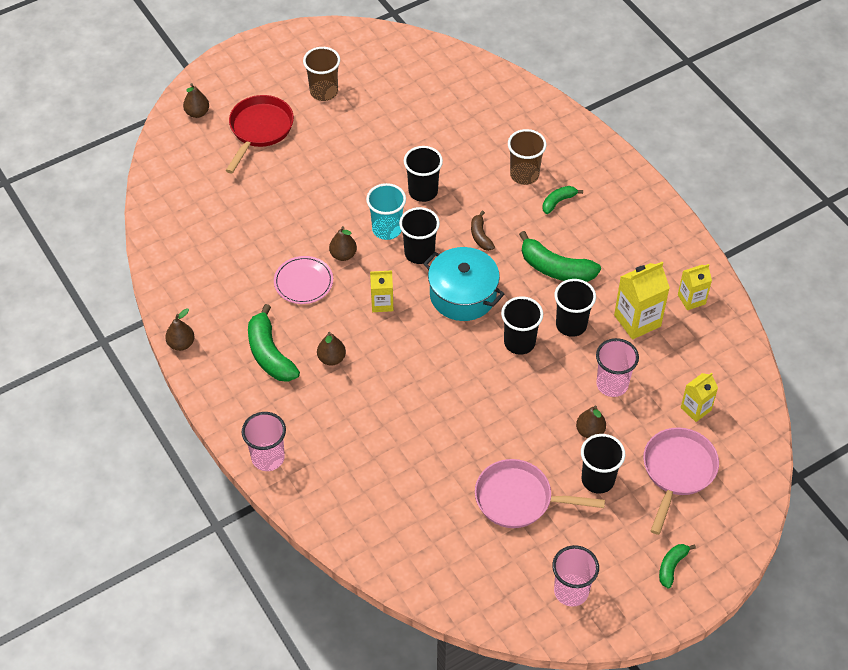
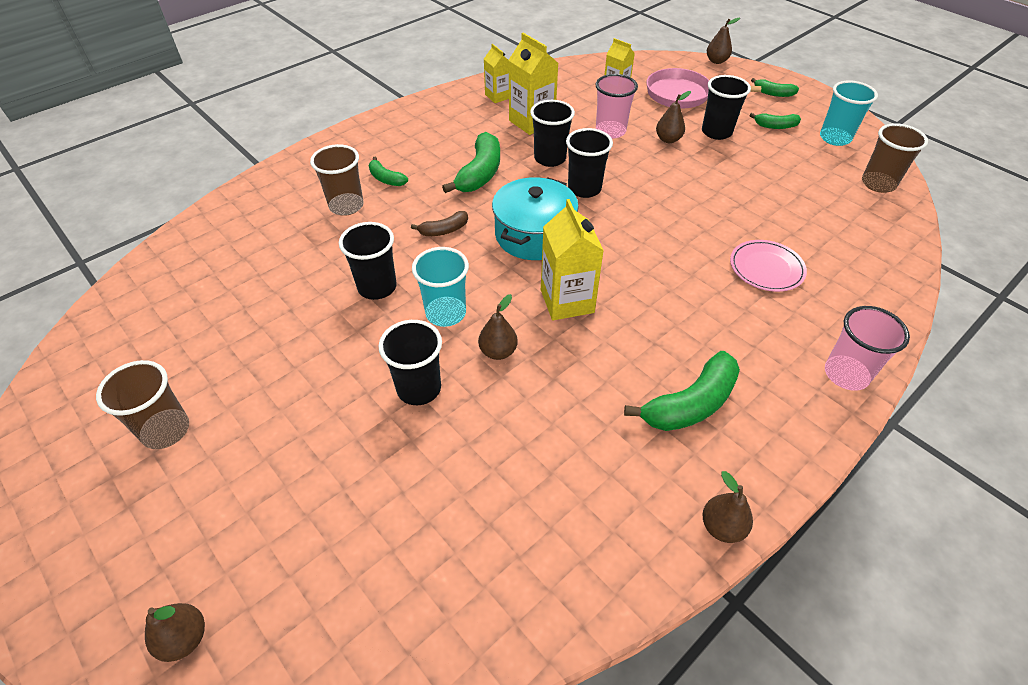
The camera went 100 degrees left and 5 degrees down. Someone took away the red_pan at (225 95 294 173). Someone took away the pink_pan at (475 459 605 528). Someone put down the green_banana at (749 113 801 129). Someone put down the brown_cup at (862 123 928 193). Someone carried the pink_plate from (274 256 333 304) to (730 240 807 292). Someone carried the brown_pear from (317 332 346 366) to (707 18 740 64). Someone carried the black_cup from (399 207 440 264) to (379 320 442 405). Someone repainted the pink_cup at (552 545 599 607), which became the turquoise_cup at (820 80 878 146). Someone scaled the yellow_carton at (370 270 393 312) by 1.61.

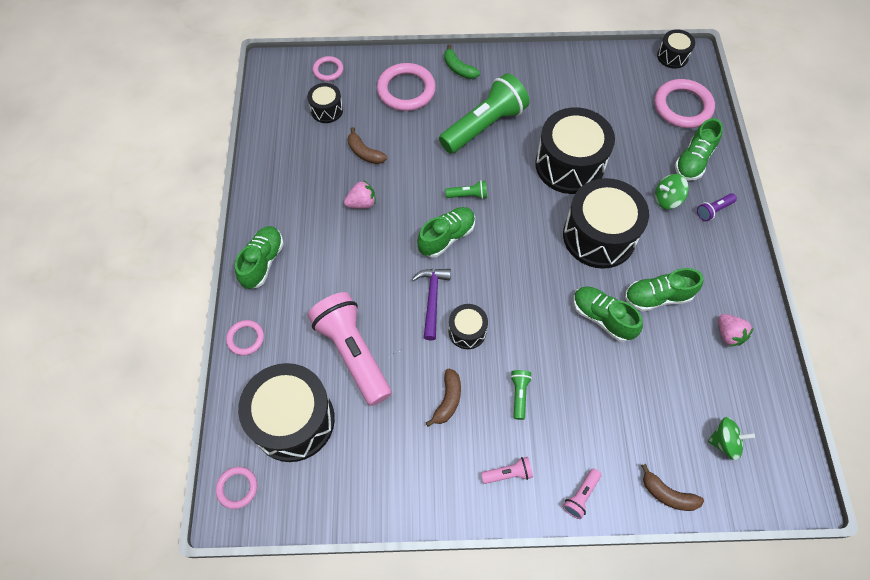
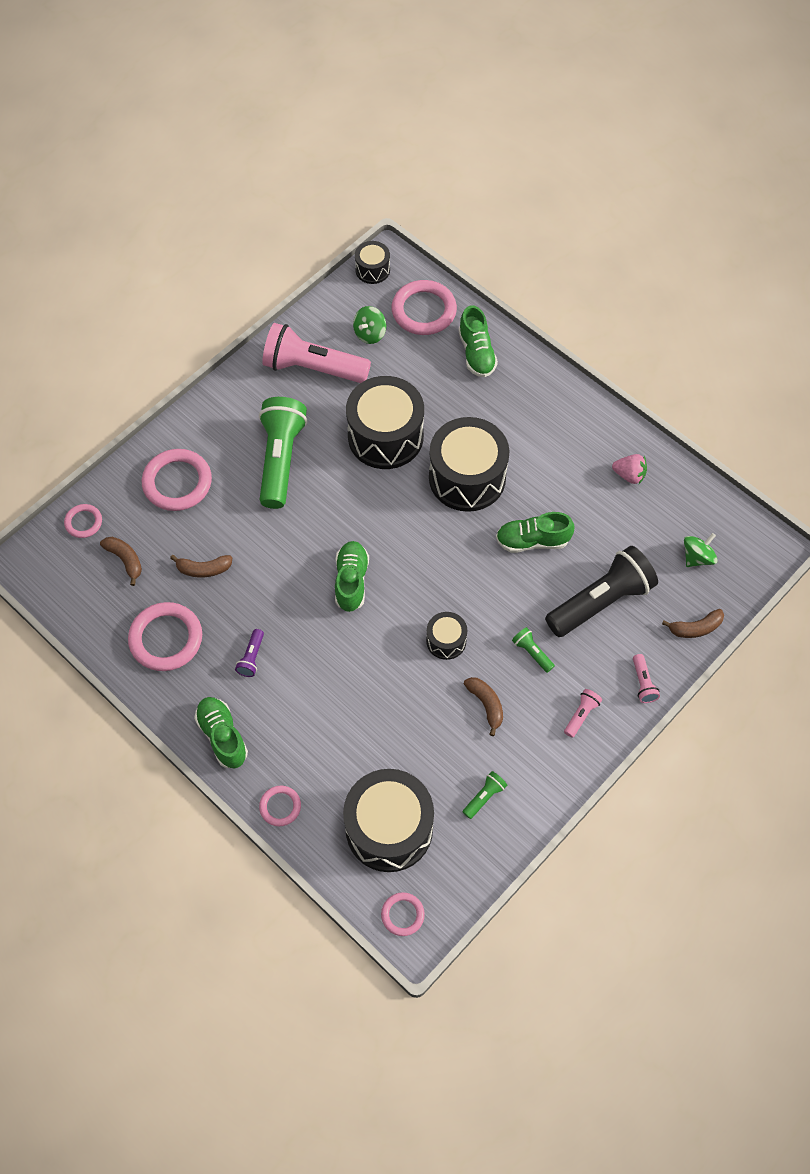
The camera went 45 degrees left and 0 degrees up. Someone took away the pink_strawberry at (344 180 376 208). Someone took away the purple_hammer at (412 269 451 340). Someone took away the green_banana at (444 44 480 79). Someone took away the green_shoe at (625 268 703 311). Someone put down the pink_ring at (128 602 202 671). Someone put down the black_flashlight at (545 546 658 637). Someone carried the pink_flashlight from (308 292 392 406) to (262 323 371 383). Someone carried the green_flashlight from (445 180 487 199) to (463 771 507 819). Someone carried the green_spinning_top from (655 174 689 209) to (353 306 386 344). Someone carried the purple_flashlight from (697 193 737 221) to (235 629 264 677). Someone swapped the black_drum at (307 83 343 123) for the brown_banana at (100 537 142 586).

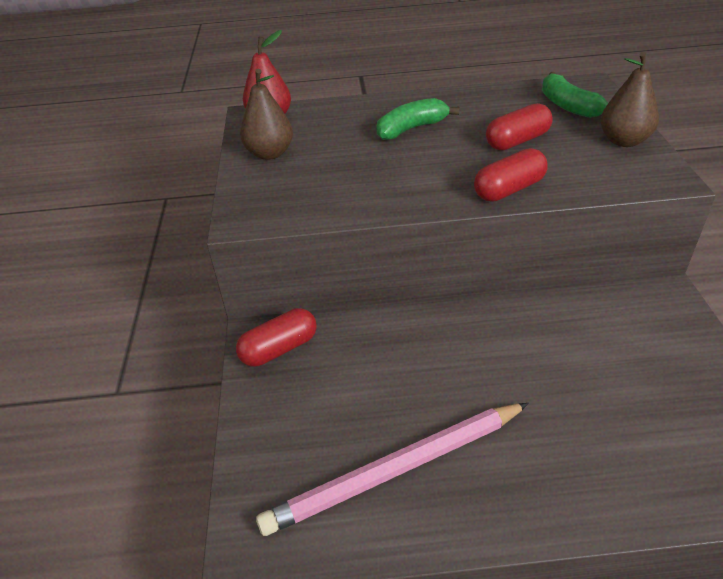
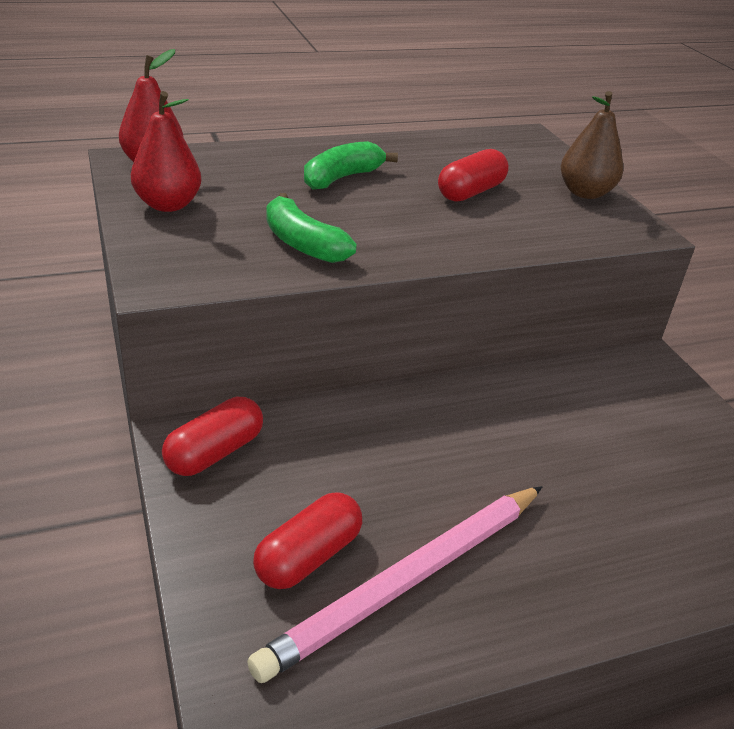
The camera went 20 degrees left and 5 degrees down. Someone carried the red_capsule from (474 148 548 202) to (253 492 362 589). Someone carried the green_banana from (542 72 608 118) to (266 193 357 263). Someone repainted the brown_pear at (240 69 293 160), which became the red_pear at (131 91 201 212).

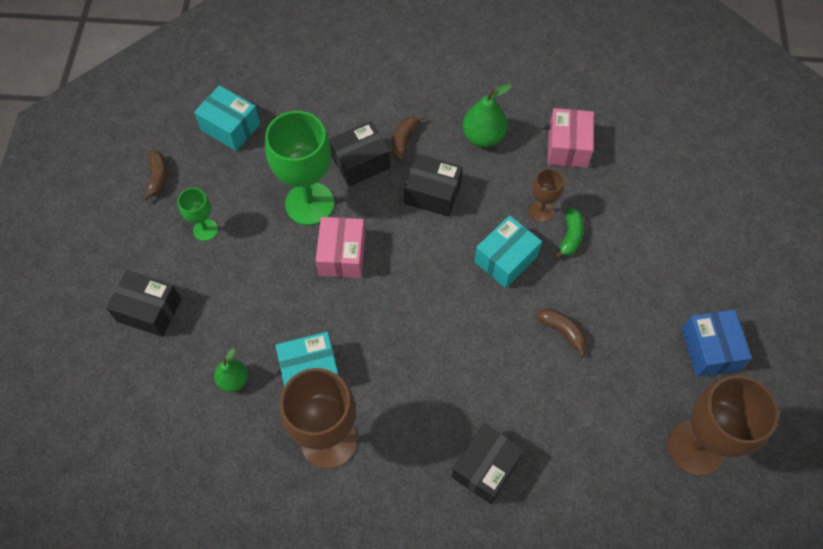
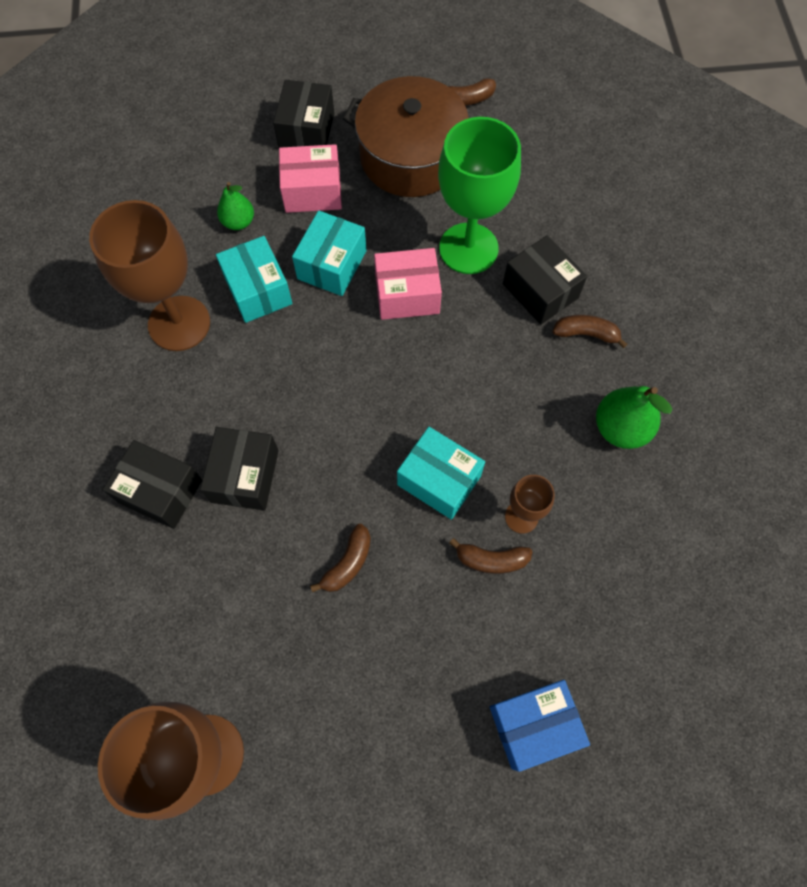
The camera went 80 degrees right and 5 degrees up. Someone carried the turquoise_box from (194 85 260 151) to (292 210 367 296). Someone carried the black_box from (404 154 463 217) to (200 427 279 510). Someone carried the pink_box from (548 108 594 168) to (279 144 342 213). Someone carried the blue_box from (682 310 752 377) to (490 680 590 772). Someone swapped the green_goblet at (178 188 218 241) for the brown_pot at (343 76 469 197). Someone repainted the green_banana at (555 207 584 259), which became the brown_banana at (449 538 533 574).

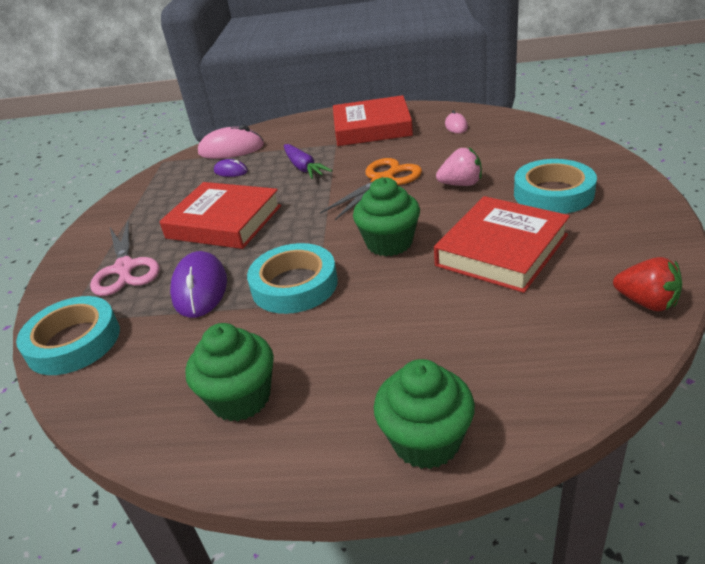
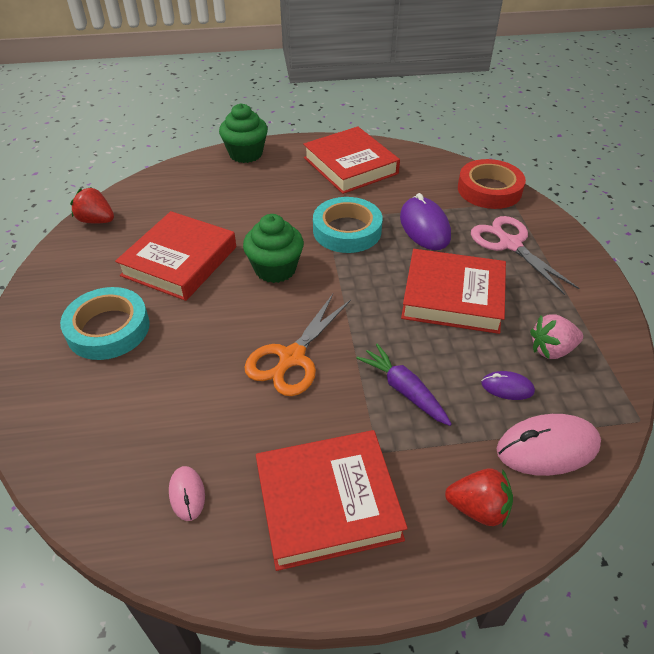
The camera went 165 degrees right and 10 degrees up. Someone put down the red_strawberry at (445 468 513 527). Someone carried the pink_strawberry from (436 147 482 186) to (530 314 583 359). Someone swapped the green_cupcake at (185 323 274 421) for the red_book at (303 127 400 194). Someone repainted the turquoise_tape at (16 296 120 375), which became the red_tape at (458 159 526 209).

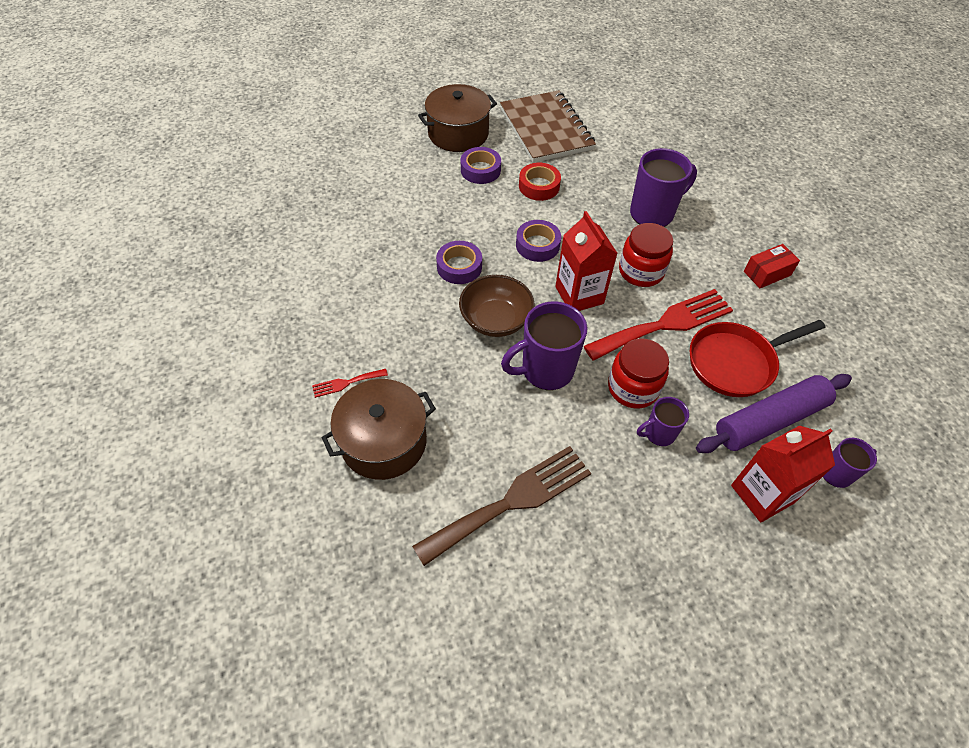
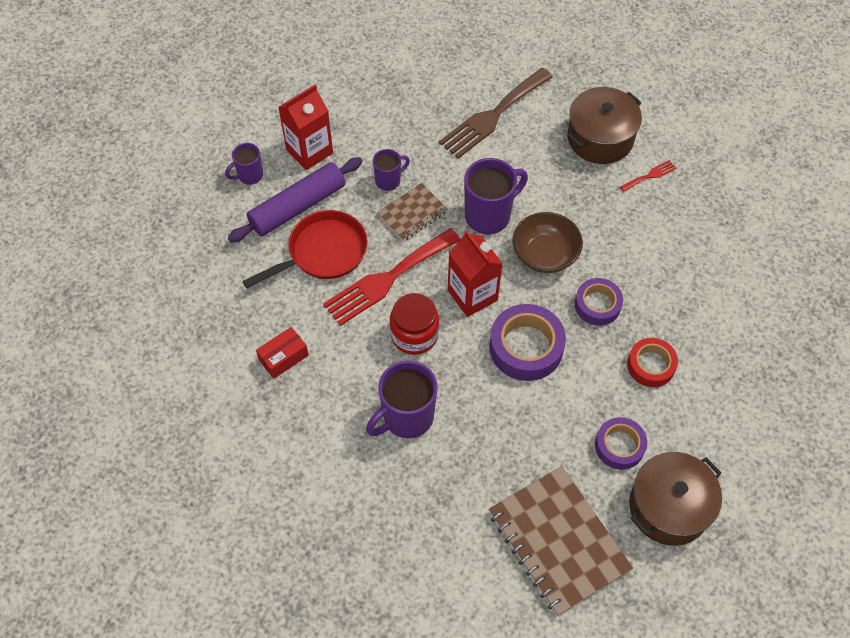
The camera went 170 degrees right and 5 degrees up. Someone carried the red_tape from (519 163 561 201) to (627 338 678 387). Someone swapped the red_jar at (608 338 669 408) for the brown_notebook at (377 183 448 241). Someone scaled the purple_tape at (516 220 561 262) by 1.57.

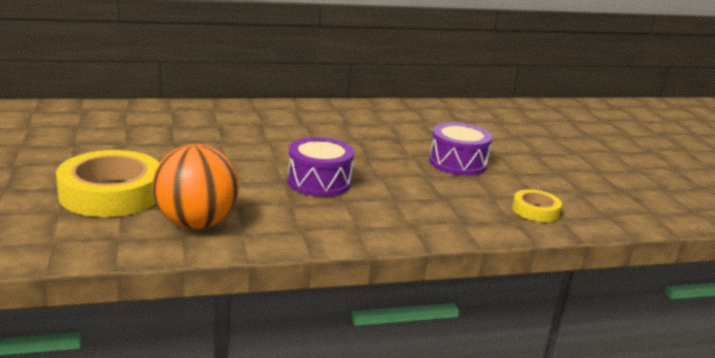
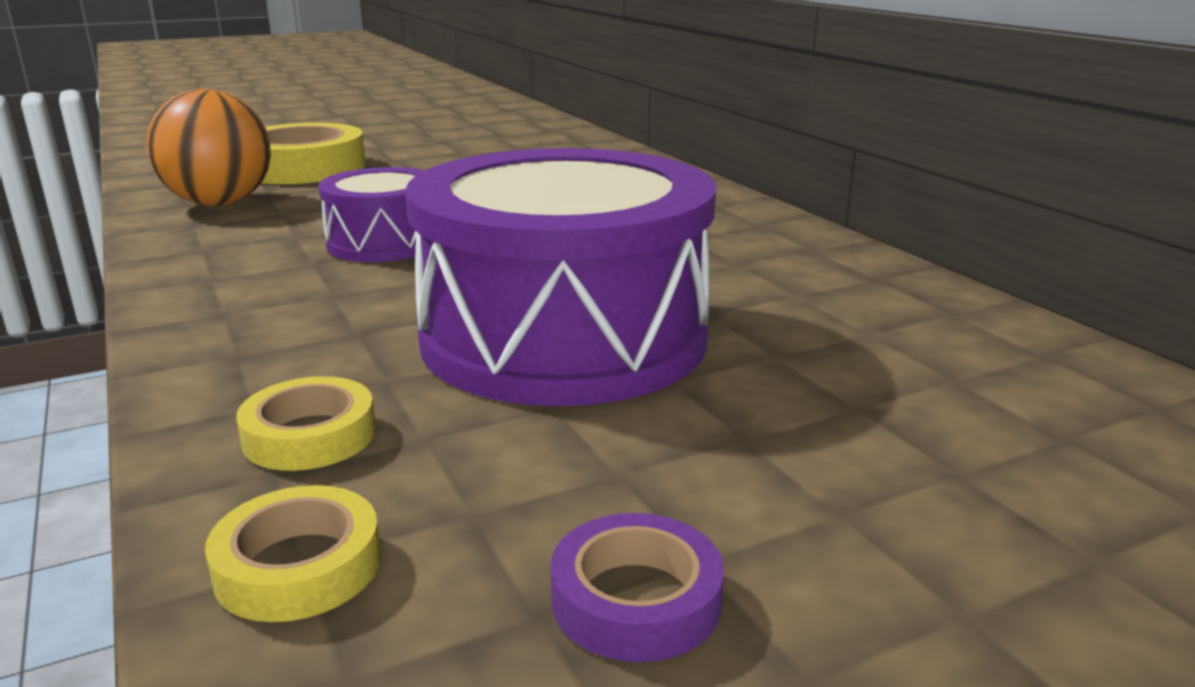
The camera went 80 degrees right and 0 degrees up. Someone put down the yellow_tape at (205 485 381 622). Someone put down the purple_tape at (551 513 724 662). Someone scaled the purple_drum at (429 122 492 176) by 1.95.

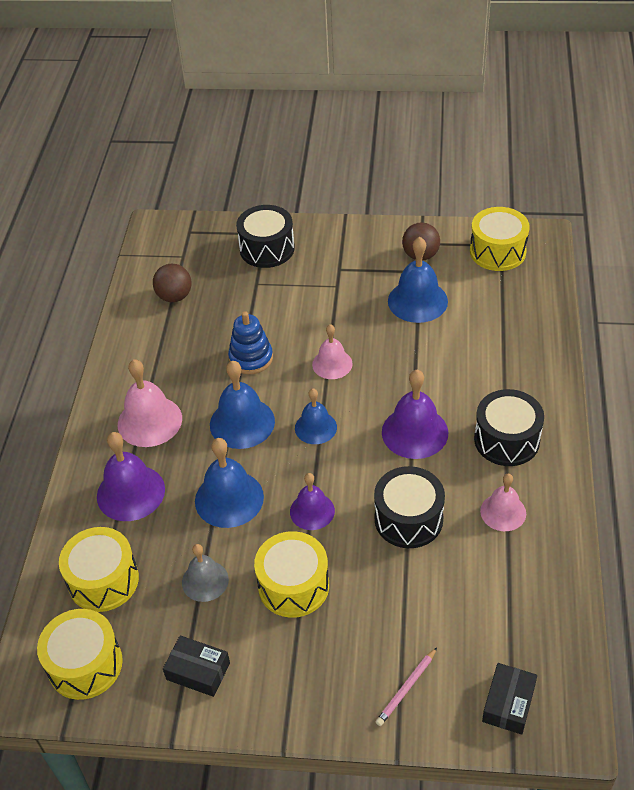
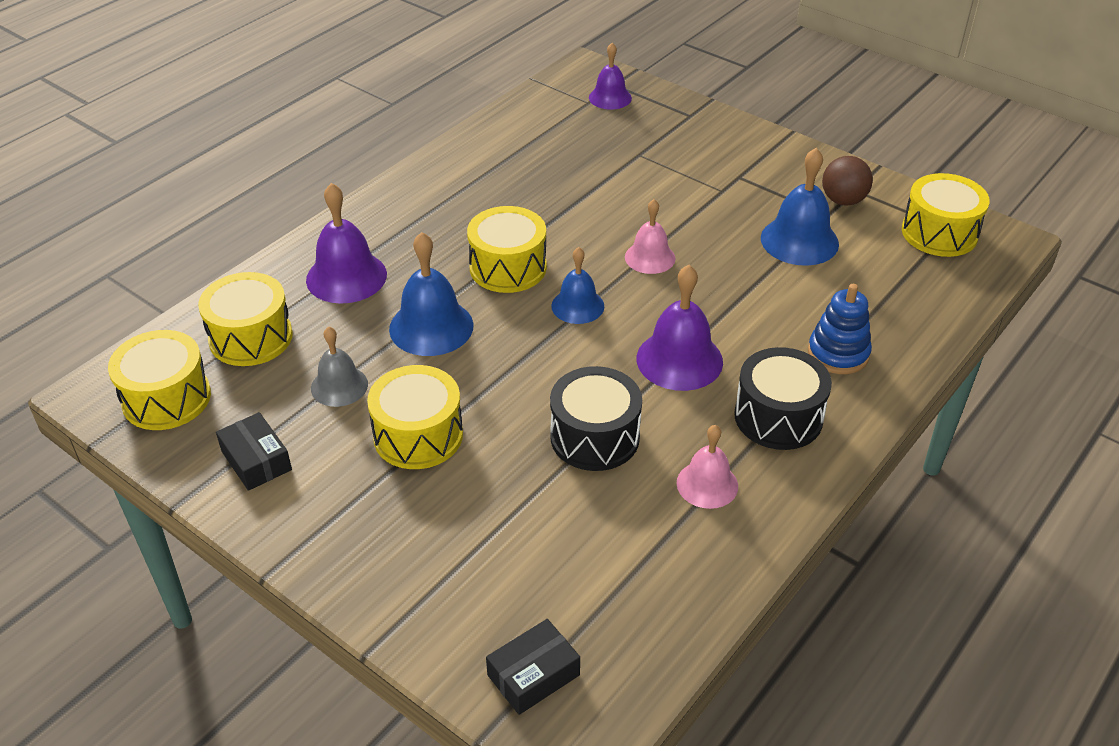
The camera went 30 degrees right and 5 degrees down. Someone took away the pink_bell at (118 359 182 447). Someone took away the brown_ball at (153 264 192 302). Someone took away the black_drum at (236 205 295 268). Someone took away the pink_pencil at (375 647 437 726). Someone carried the blue_stacking_toy from (228 311 273 374) to (808 284 872 374). Someone carried the purple_bell from (290 473 335 530) to (589 43 632 110). Someone swapped the blue_bell at (210 361 275 449) for the yellow_drum at (467 206 547 293).

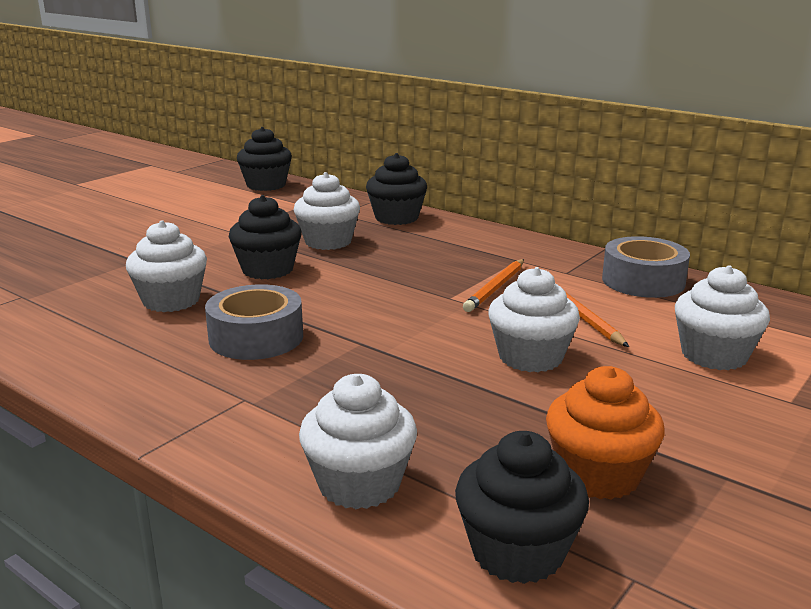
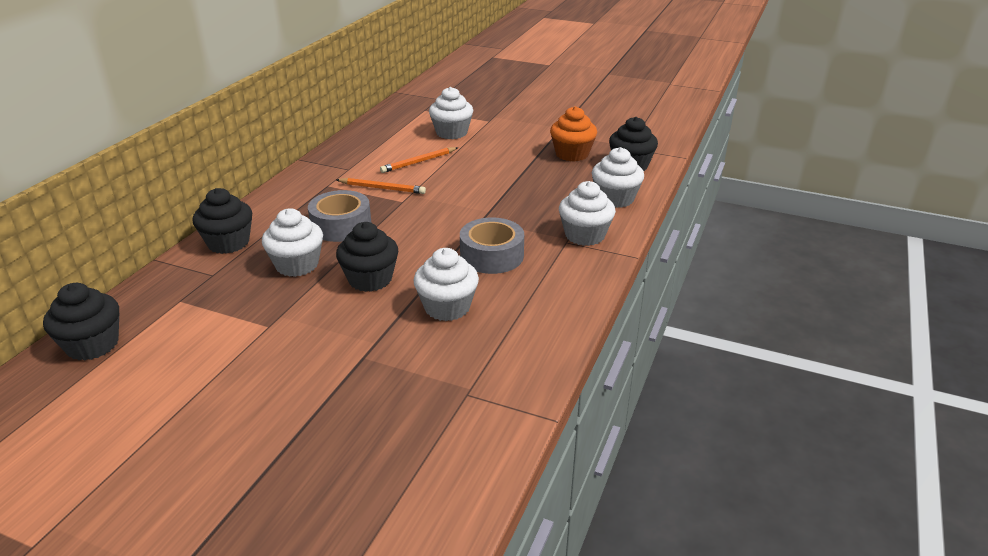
The camera went 105 degrees left and 10 degrees up. Someone carried the white_cupcake from (488 267 580 372) to (559 181 616 246). Someone carried the grey_tape from (602 236 690 298) to (308 190 372 242).

